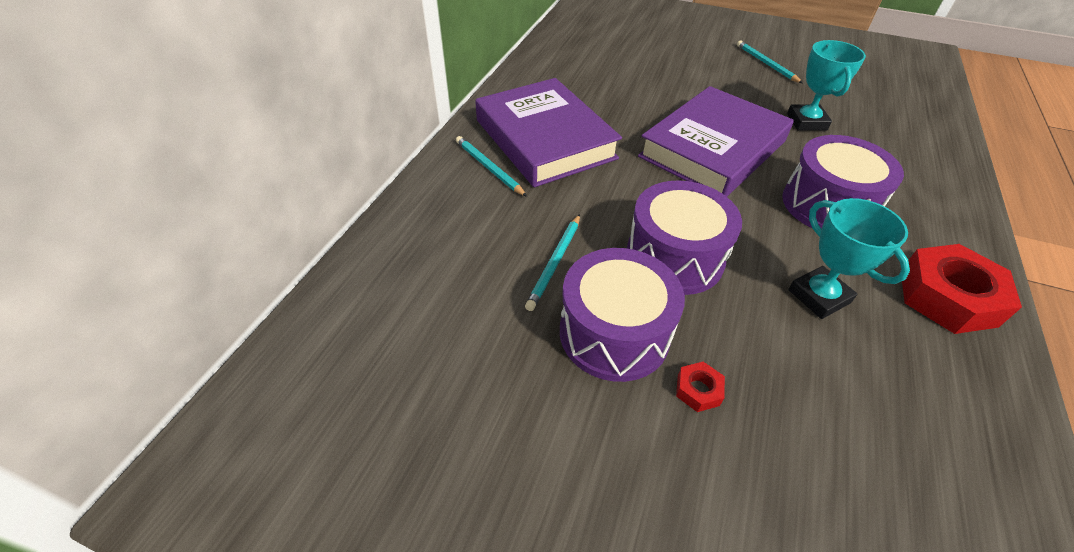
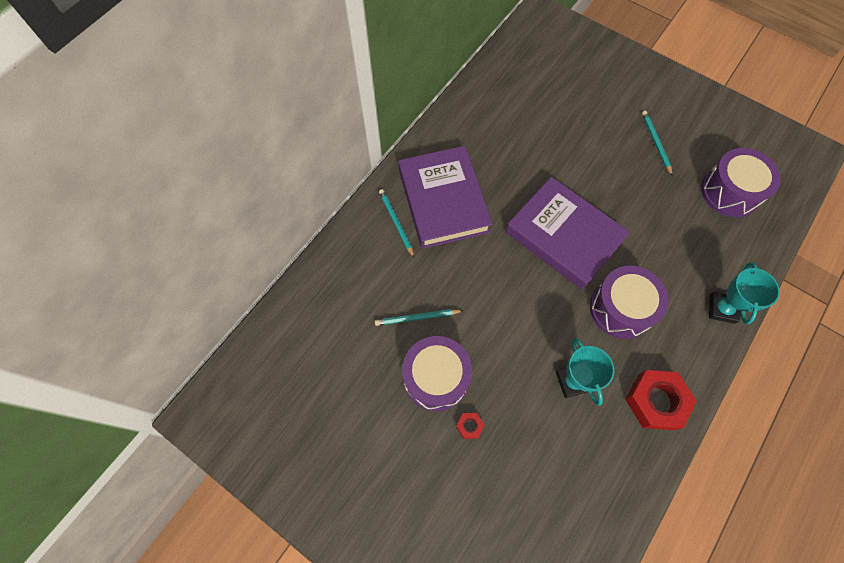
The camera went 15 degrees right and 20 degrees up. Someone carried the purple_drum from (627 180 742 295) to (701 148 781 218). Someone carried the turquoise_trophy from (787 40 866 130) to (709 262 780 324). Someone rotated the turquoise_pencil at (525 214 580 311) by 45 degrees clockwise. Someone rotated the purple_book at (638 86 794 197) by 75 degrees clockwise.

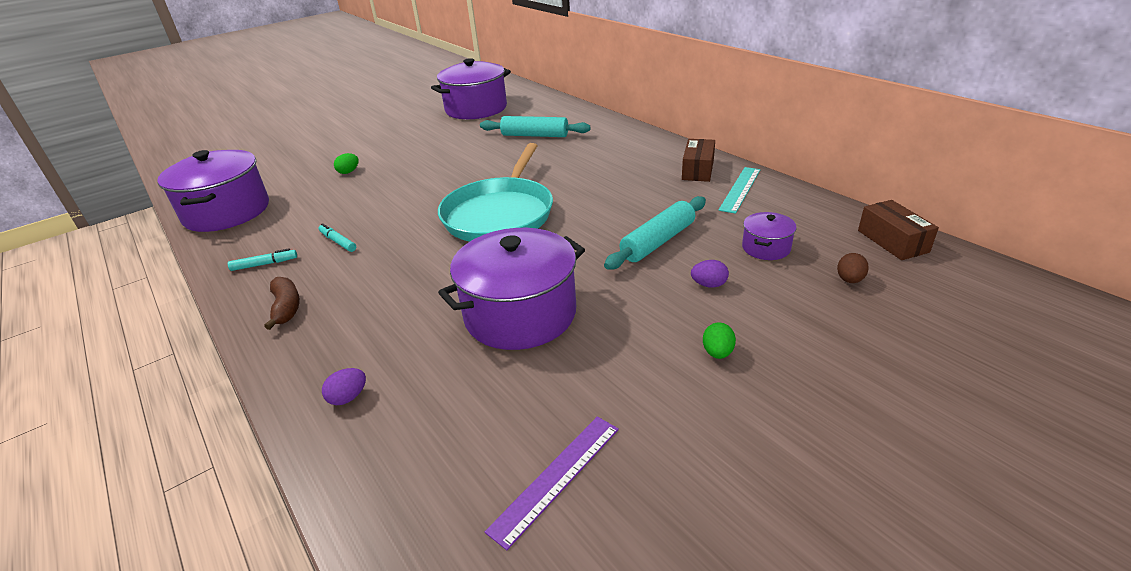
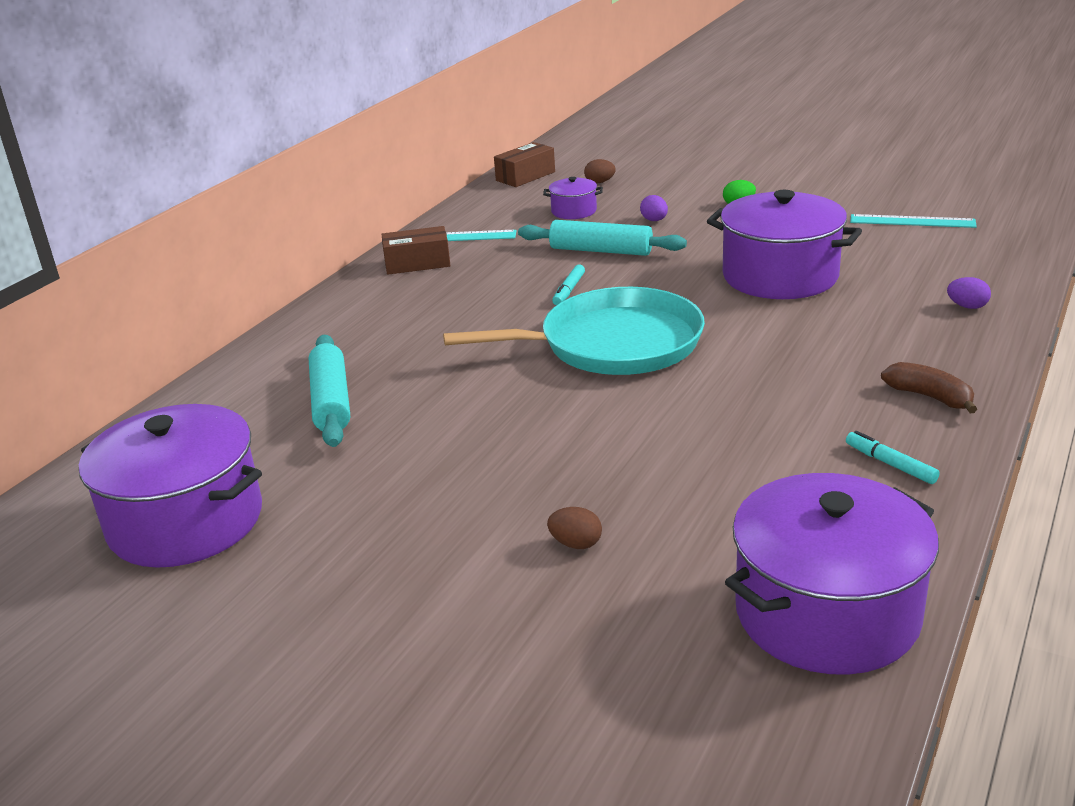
The camera went 115 degrees left and 5 degrees down. Someone carried the turquoise_marker from (319 223 356 252) to (552 264 585 305). Someone repainted the green_egg at (334 153 359 174), which became the brown_egg at (547 507 602 549). Someone repainted the purple_ruler at (485 417 619 550), which became the turquoise_ruler at (850 214 977 228). Someone rotated the brown_banana at (264 277 300 330) by 90 degrees clockwise.

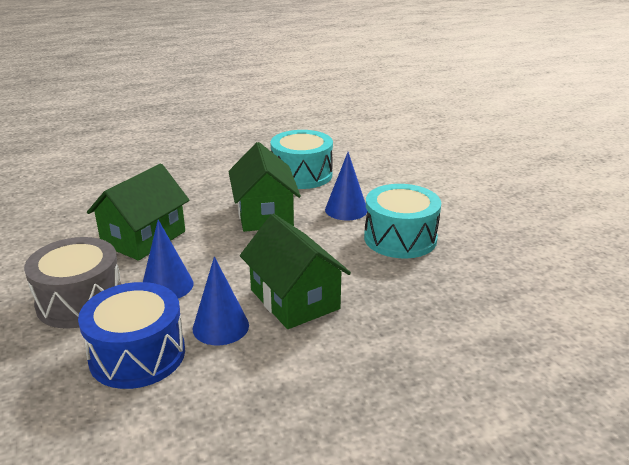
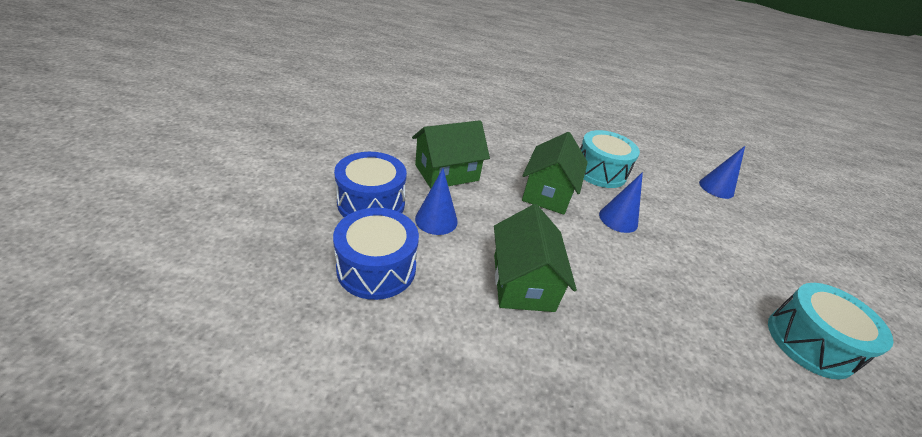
The camera went 25 degrees right and 10 degrees up. Someone carried the blue_cone from (193 257 249 345) to (699 146 745 199). Someone carried the turquoise_drum from (364 184 441 259) to (768 283 894 379). Someone repainted the grey_drum at (24 237 121 329), which became the blue_drum at (334 152 407 217).

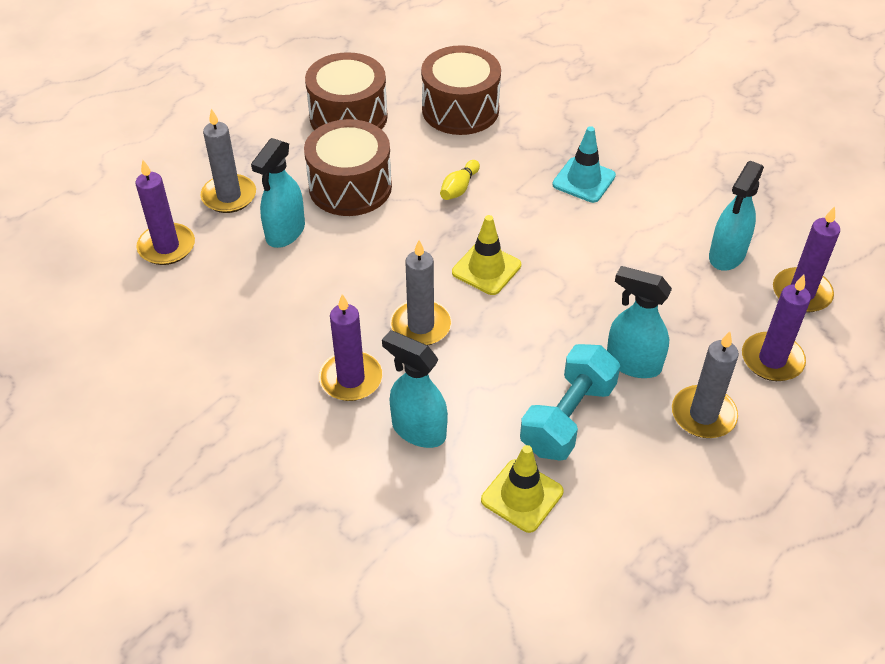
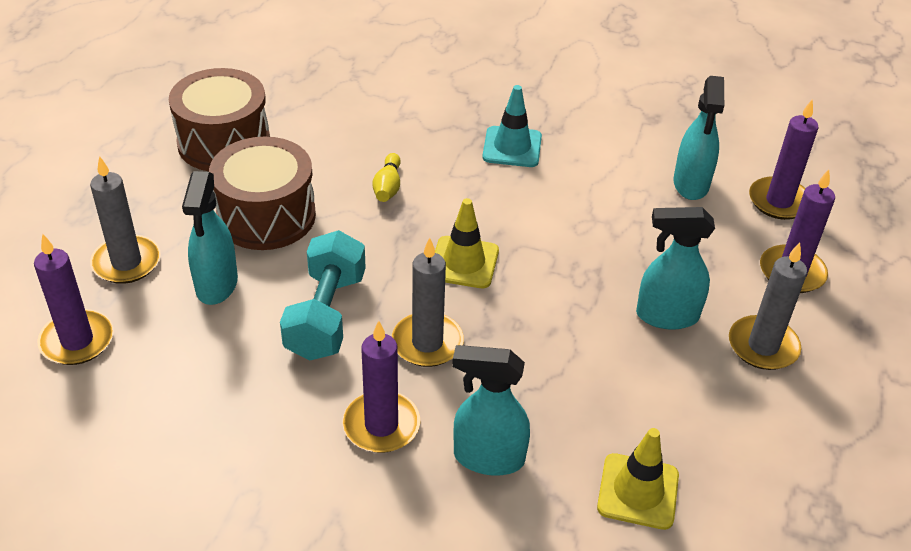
The camera went 25 degrees left and 5 degrees down. Someone took away the brown_drum at (421 45 501 135). Someone carried the turquoise_dumbbell from (520 344 620 461) to (280 230 366 361).

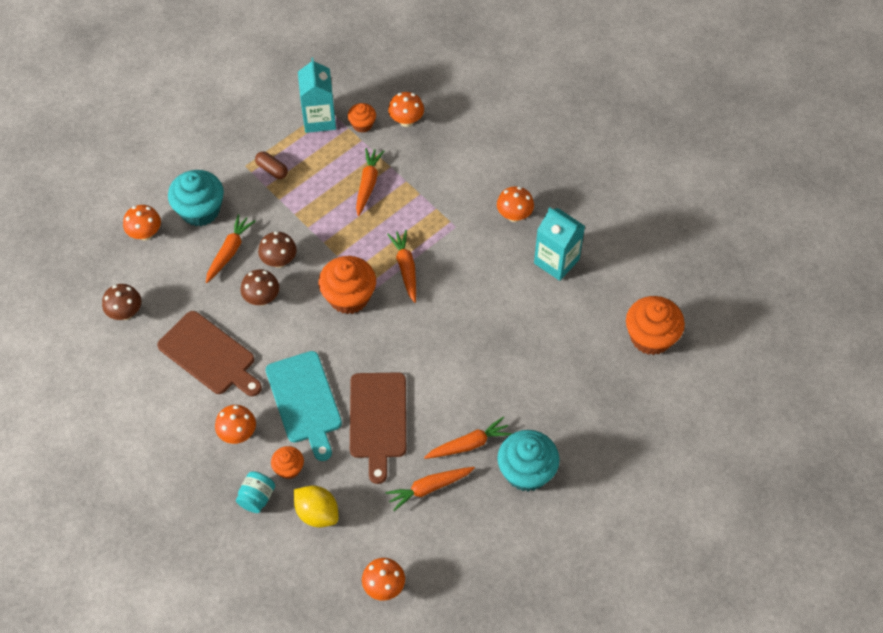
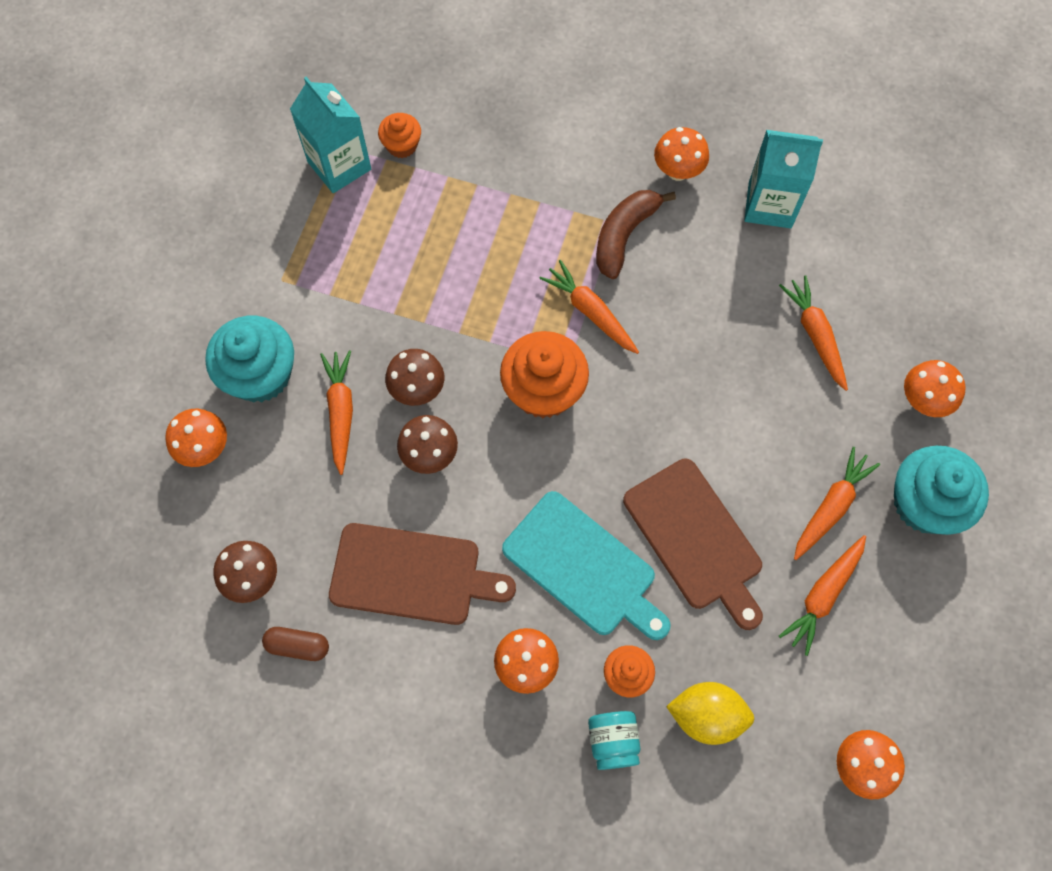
The camera went 30 degrees left and 10 degrees up. Someone took away the orange_cupcake at (626 296 685 355). Someone put down the brown_banana at (596 190 676 279). Someone carried the brown_capsule from (255 151 288 179) to (262 627 329 661). Someone carried the orange_carrot from (356 148 384 216) to (779 276 848 391). Someone carried the orange_mushroom from (388 92 424 127) to (904 360 966 417).

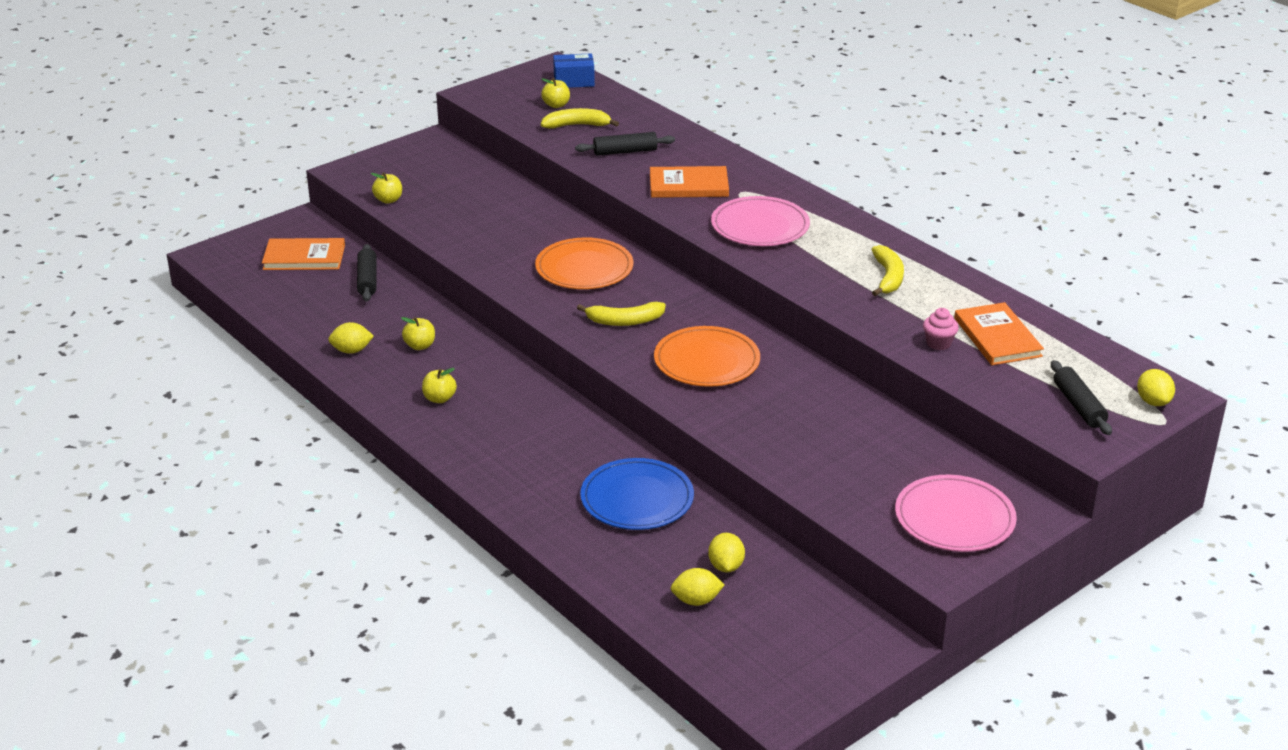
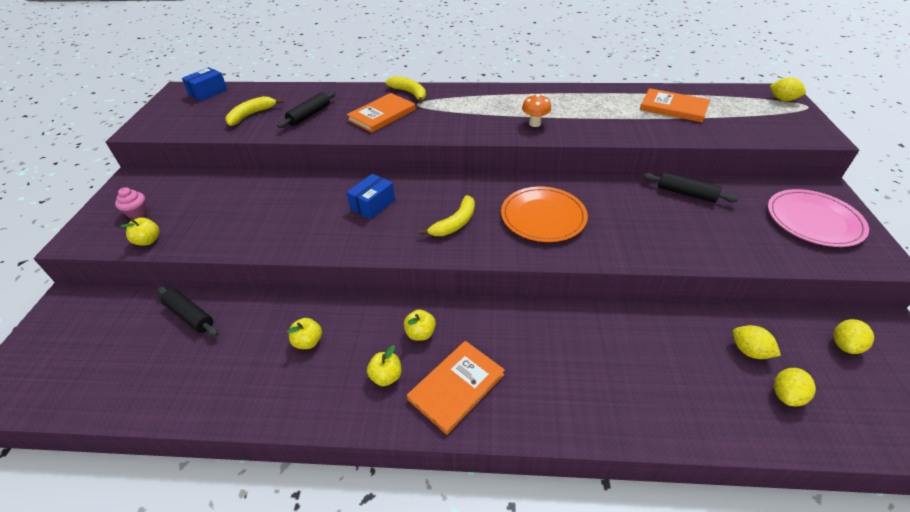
The camera went 45 degrees left and 10 degrees up. Someone took away the blue_plate at (580 458 694 530). Someone took away the pink_plate at (711 196 810 246). Someone put down the orange_mushroom at (522 94 551 127). Someone carried the orange_book from (262 238 345 270) to (407 341 505 435). Someone carried the yellow_lemon from (328 322 374 354) to (833 319 874 354). Someone carried the yellow_apple from (541 78 570 108) to (404 309 436 341). Someone carried the yellow_banana from (871 245 904 296) to (385 76 426 103). Someone carried the pink_cupcake from (923 308 959 350) to (115 187 148 219). Someone carried the black_rolling_pin from (1051 360 1112 435) to (643 172 739 203). Someone swapped the orange_plate at (535 237 633 289) for the blue_box at (347 174 395 219).

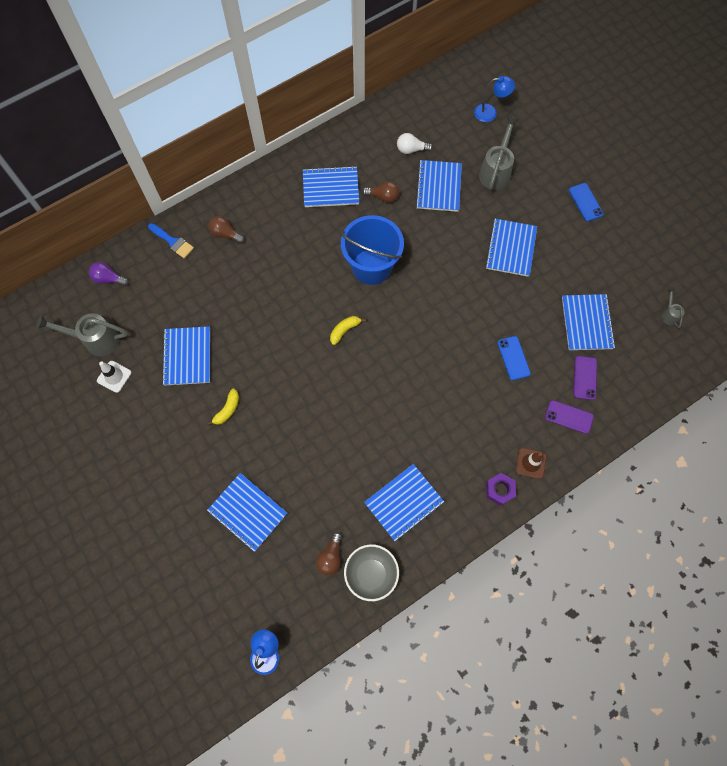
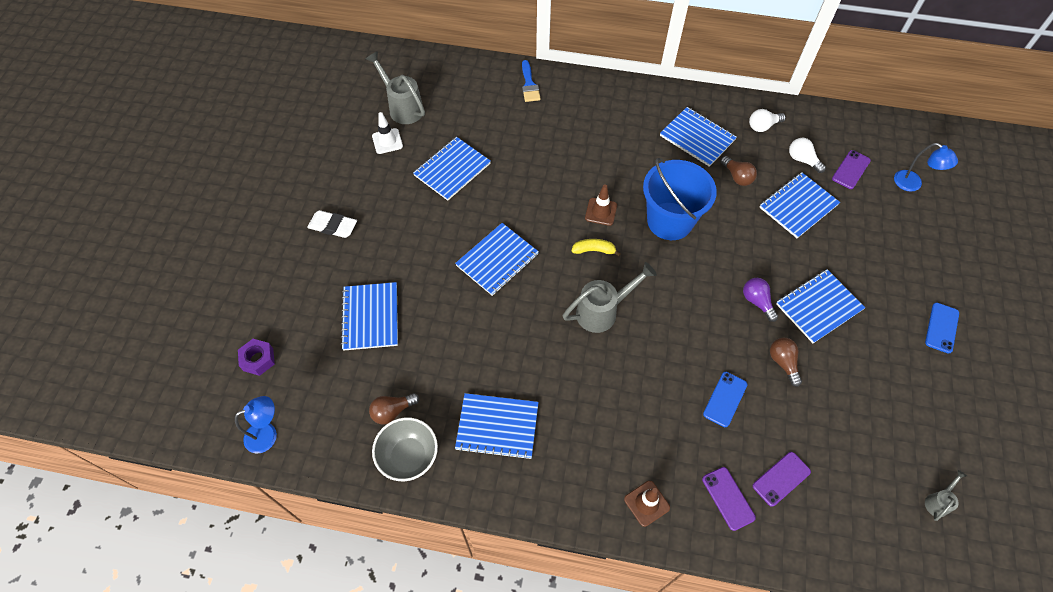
The camera went 45 degrees right and 10 degrees down. Someone took away the yellow_banana at (207 389 239 426). Someone put down the white_eraser at (307 210 357 238). Someone put down the brown_traffic_cone at (585 184 617 226). Someone put down the white_light_bulb at (749 109 786 132). Someone put down the purple_phone at (832 150 871 189). Someone carried the purple_light_bulb from (89 262 129 286) to (743 278 778 322). Someone carried the brown_light_bulb from (208 216 245 244) to (770 338 802 387). Someone carried the grey_watering_can from (479 116 519 190) to (562 262 657 333). Someone carried the purple_nut from (486 473 516 506) to (238 339 275 376). Someone carried the blue_notebook from (562 294 616 350) to (455 223 539 296).

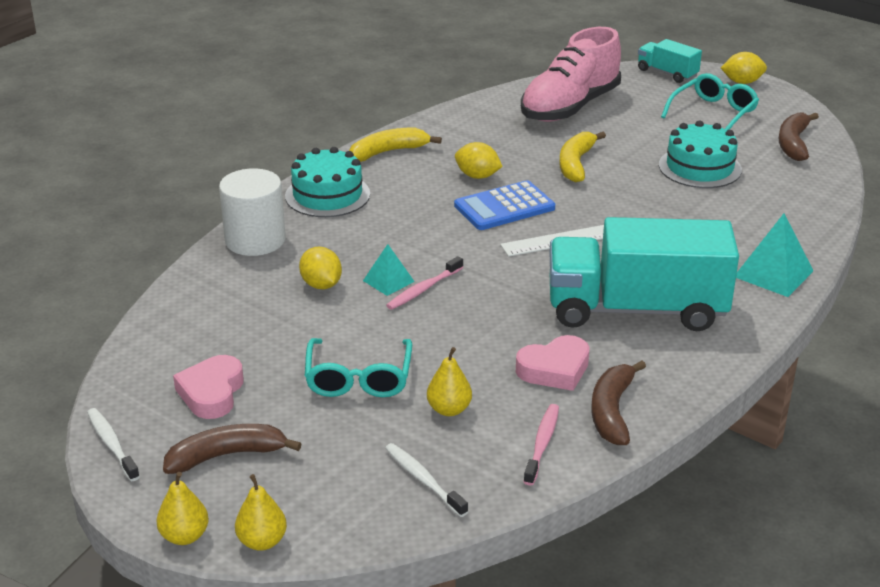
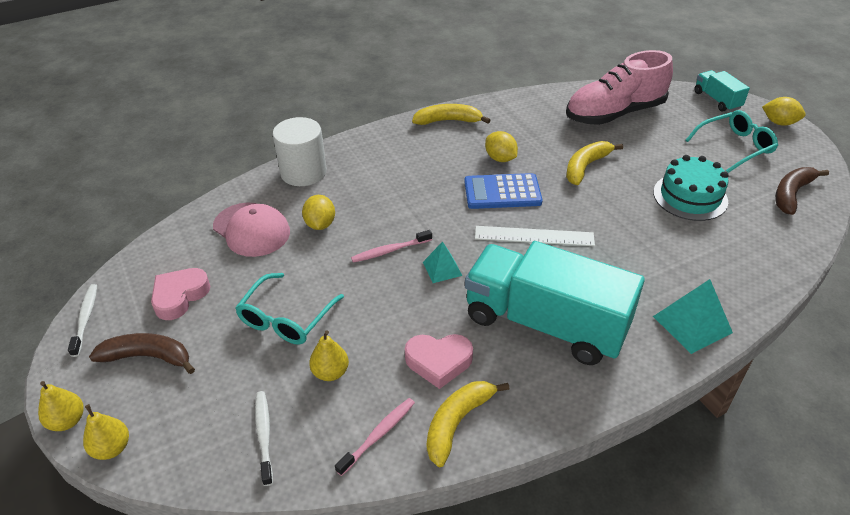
The camera went 25 degrees right and 10 degrees up. Someone took away the turquoise_cake at (285 147 370 217). Someone put down the pink_cap at (213 203 290 257). Someone carried the turquoise_pyramid from (363 244 415 296) to (423 242 463 283). Someone repainted the brown_banana at (591 361 646 445), which became the yellow_banana at (427 381 510 467).

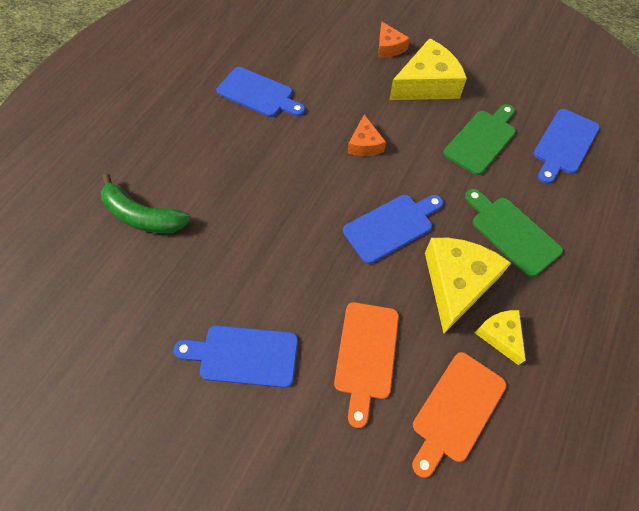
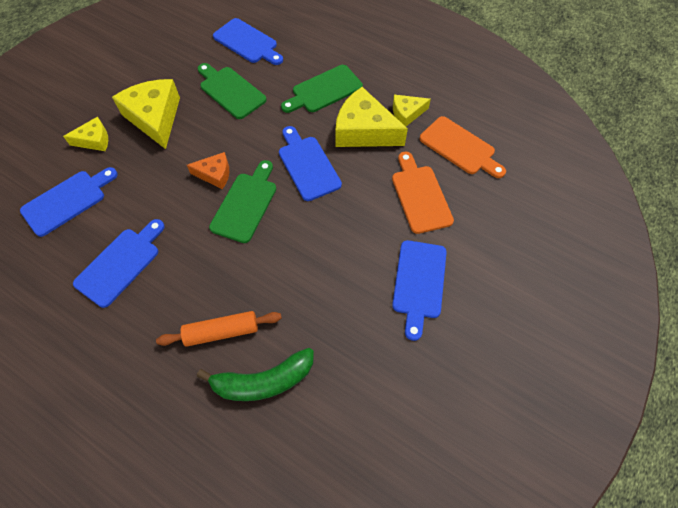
The camera went 85 degrees left and 0 degrees up. Someone put down the blue_cutting_board at (20 167 118 237). Someone put down the orange_rolling_pin at (156 311 282 347). Someone put down the green_cutting_board at (209 160 276 243). Someone repainted the orange_cheese at (378 22 410 58), which became the yellow_cheese at (63 117 108 151). Someone rotated the green_banana at (101 173 191 233) by 45 degrees clockwise. Someone rotated the orange_cutting_board at (334 302 399 428) by 120 degrees counterclockwise.

